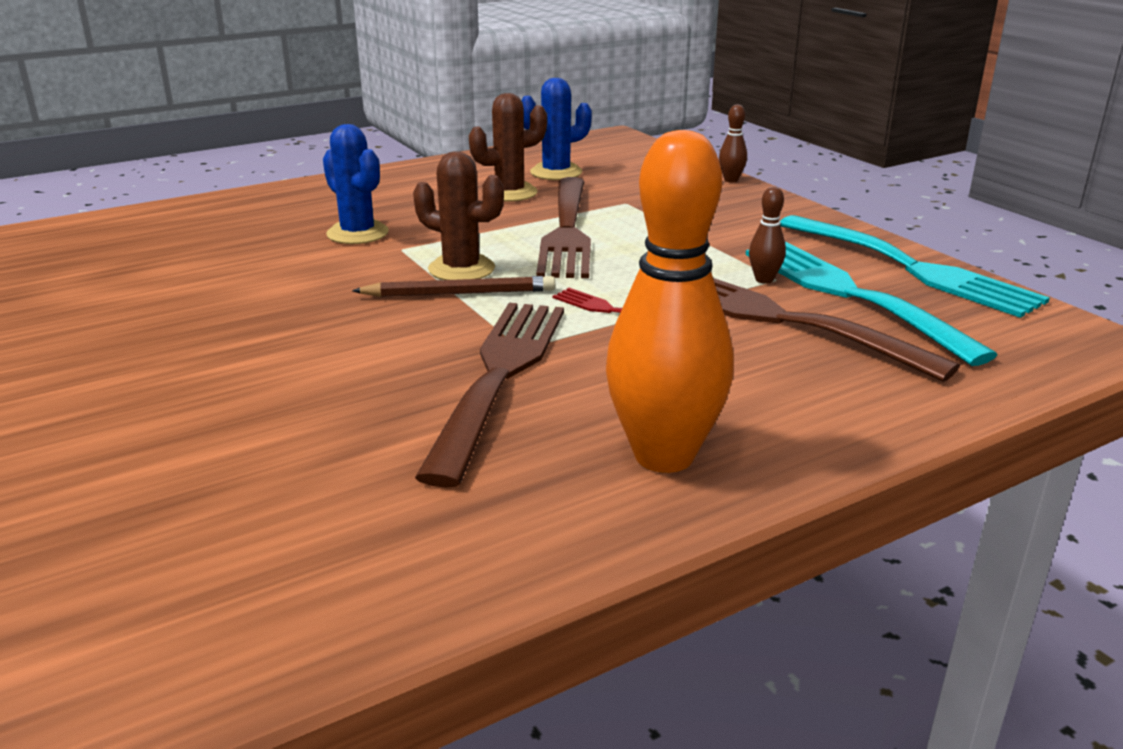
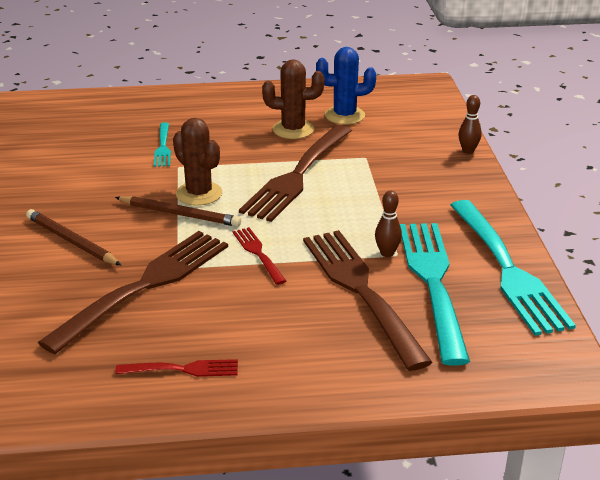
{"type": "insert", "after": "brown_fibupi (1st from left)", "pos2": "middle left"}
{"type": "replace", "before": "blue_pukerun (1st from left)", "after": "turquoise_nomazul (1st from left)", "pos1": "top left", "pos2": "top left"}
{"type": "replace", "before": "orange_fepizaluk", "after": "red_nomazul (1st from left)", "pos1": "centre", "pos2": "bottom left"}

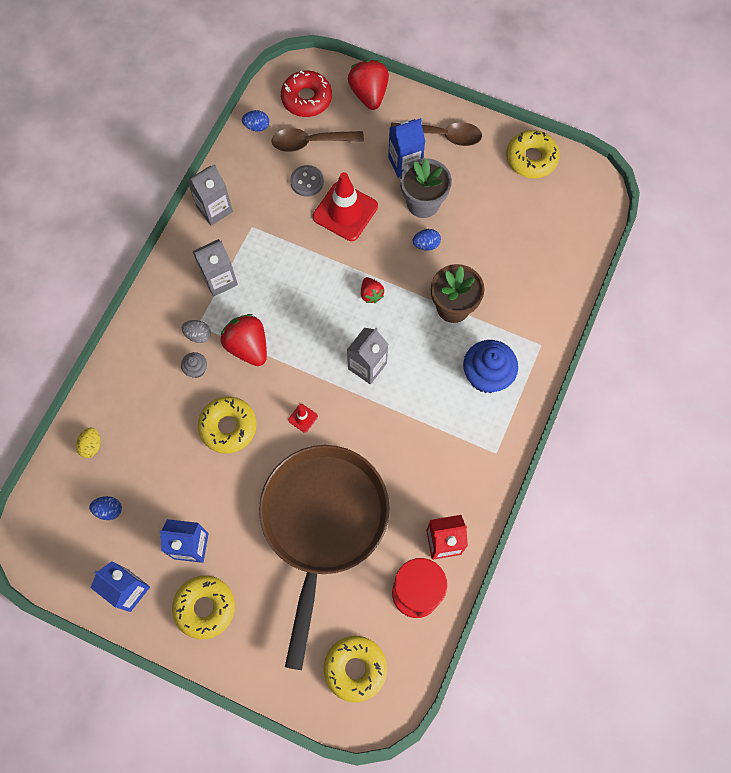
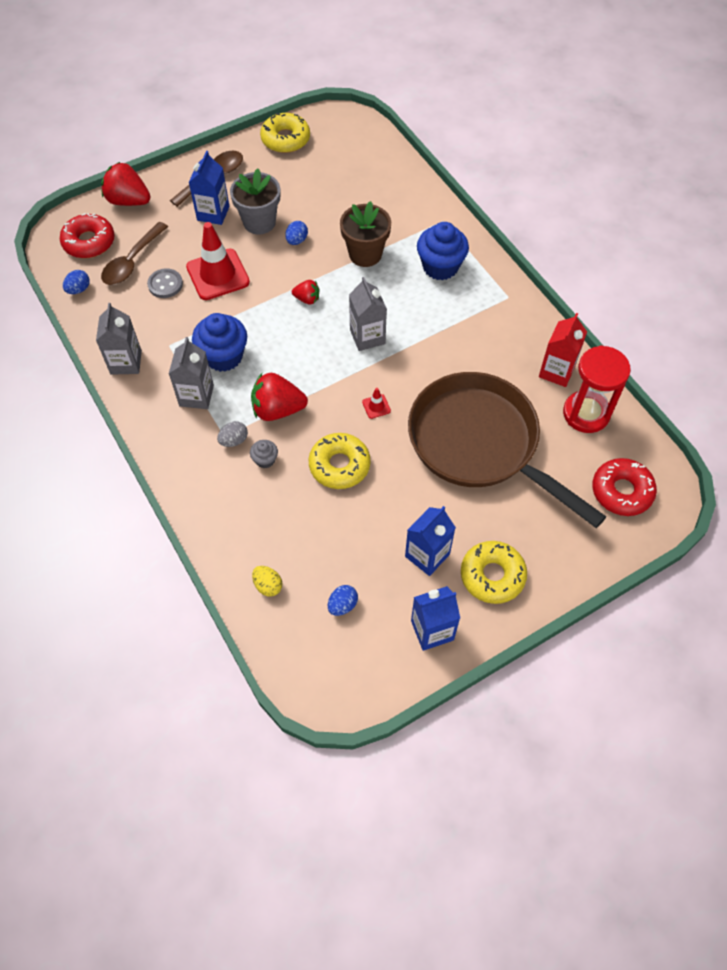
{"type": "insert", "after": "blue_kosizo (1st from left)", "pos2": "middle left"}
{"type": "recolor", "before": "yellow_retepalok (3rd from left)", "after": "red_retepalok (2nd from left)", "pos1": "bottom centre", "pos2": "middle right"}

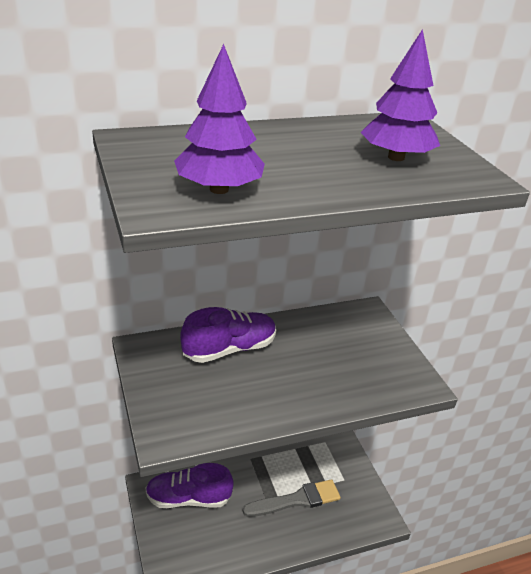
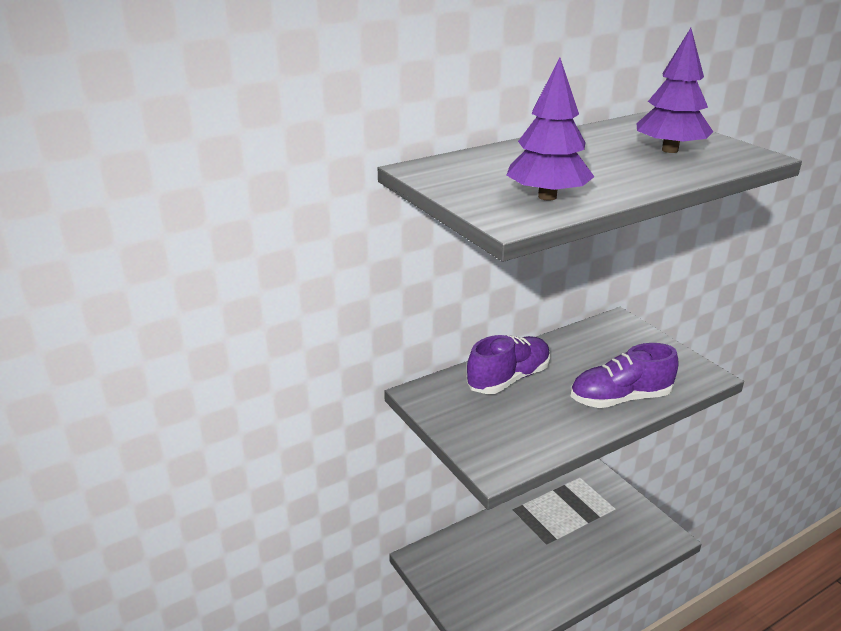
{"type": "delete", "before": "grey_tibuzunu", "pos1": "bottom centre"}
{"type": "move", "before": "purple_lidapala (1st from left in the first image)", "after": "purple_lidapala (2nd from left)", "pos1": "bottom centre", "pos2": "middle right"}

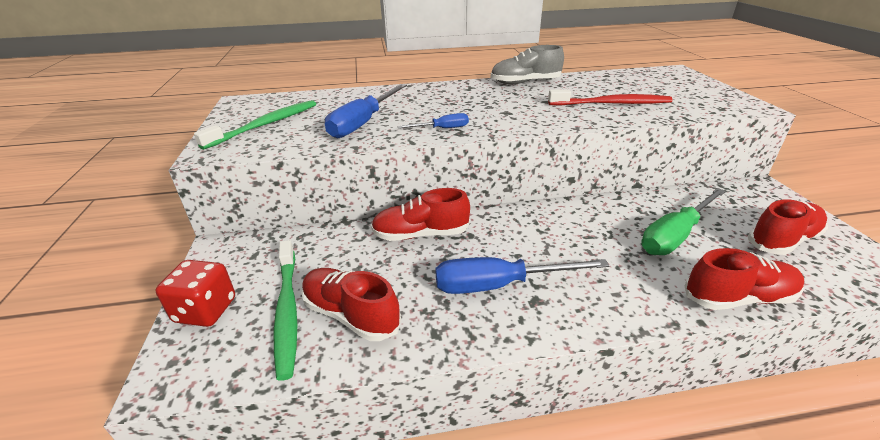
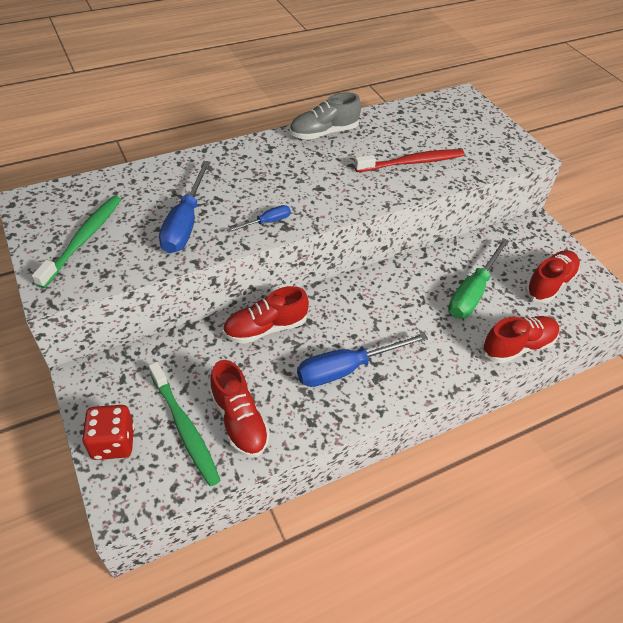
{"type": "rotate", "before": "red_lidapala (1st from left)", "pos1": "bottom centre", "pos2": "centre", "turn": -135}

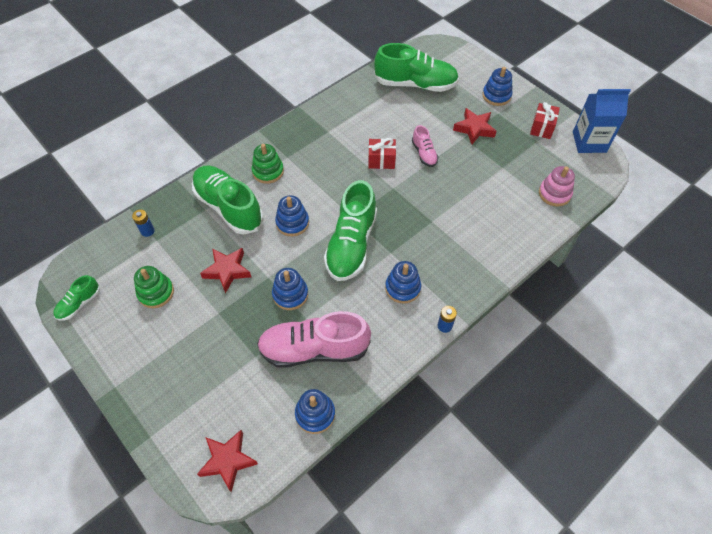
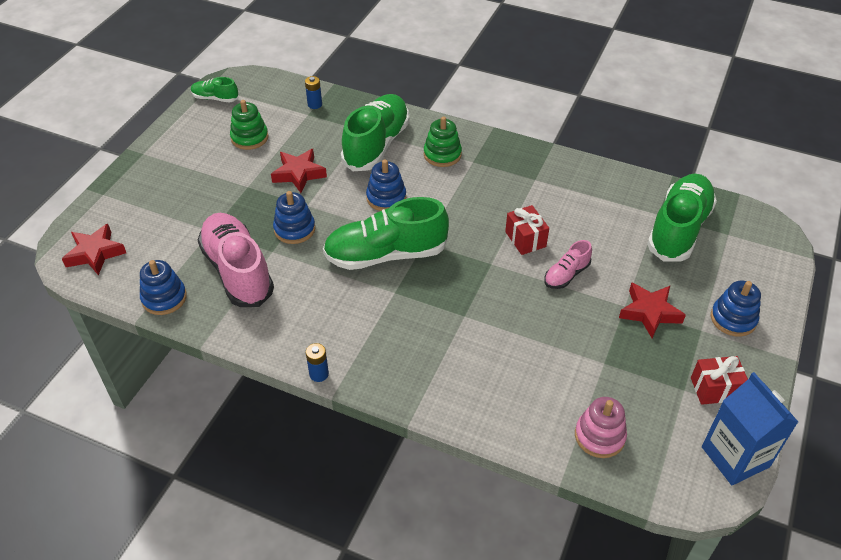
{"type": "delete", "before": "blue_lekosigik (4th from left)", "pos1": "centre"}
{"type": "rotate", "before": "green_lidapala (4th from left)", "pos1": "top centre", "pos2": "middle right", "turn": -135}

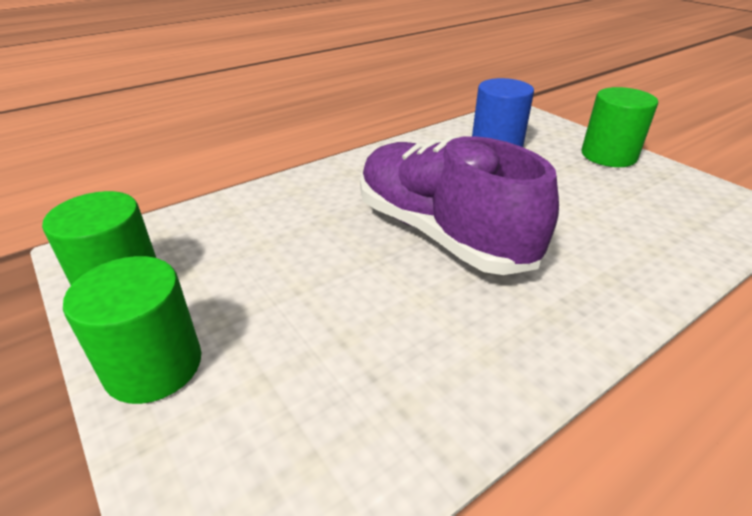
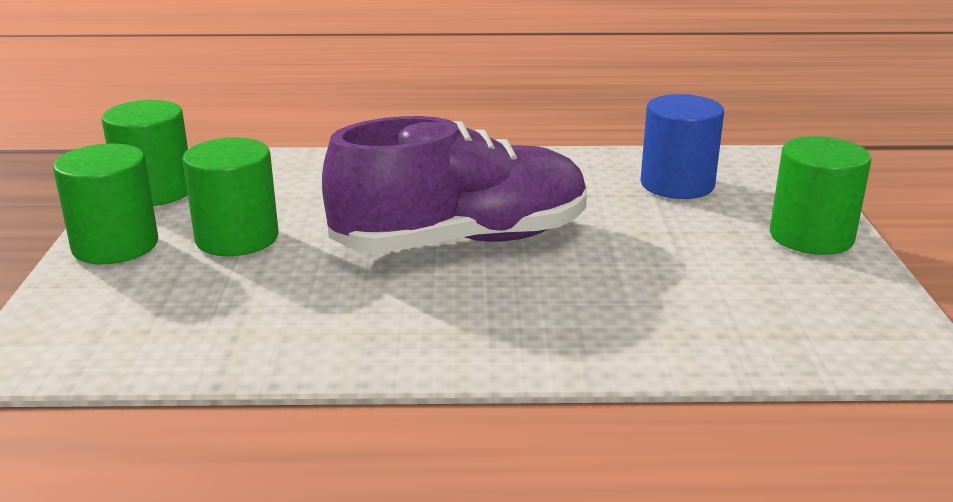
{"type": "insert", "after": "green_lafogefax (3rd from left)", "pos2": "middle left"}
{"type": "rotate", "before": "purple_lidapala", "pos1": "centre", "pos2": "centre", "turn": 75}

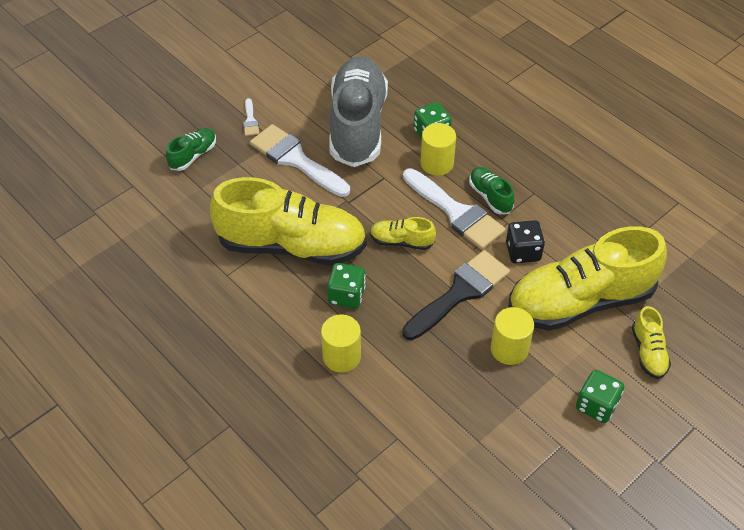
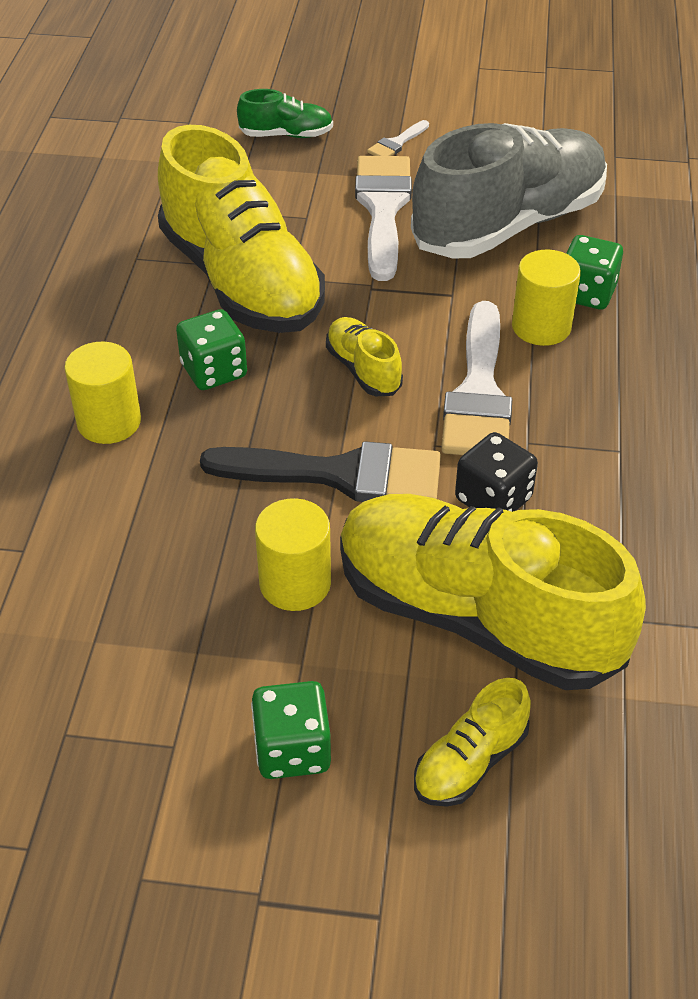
{"type": "delete", "before": "green_lidapala (2nd from left)", "pos1": "centre"}

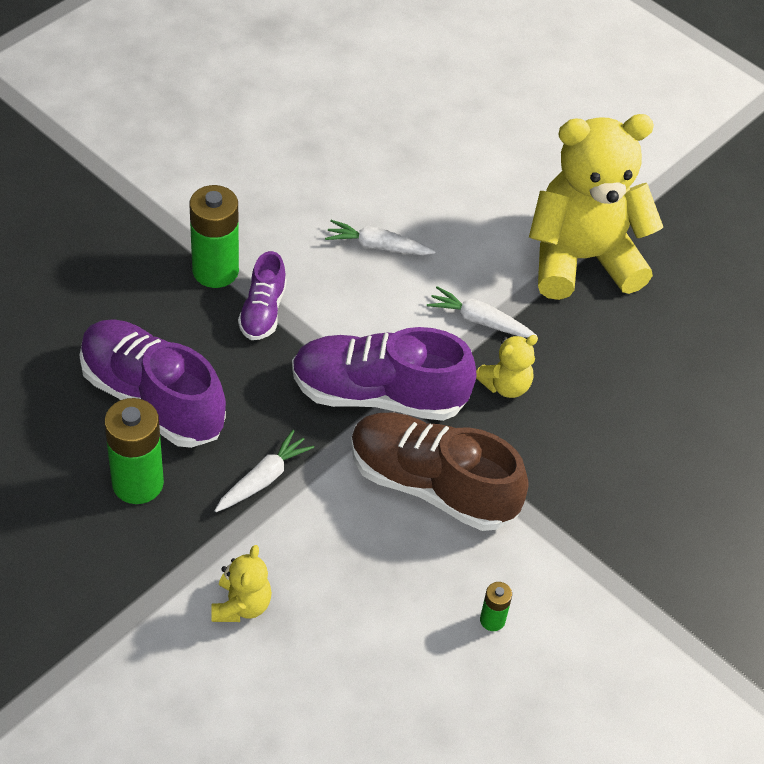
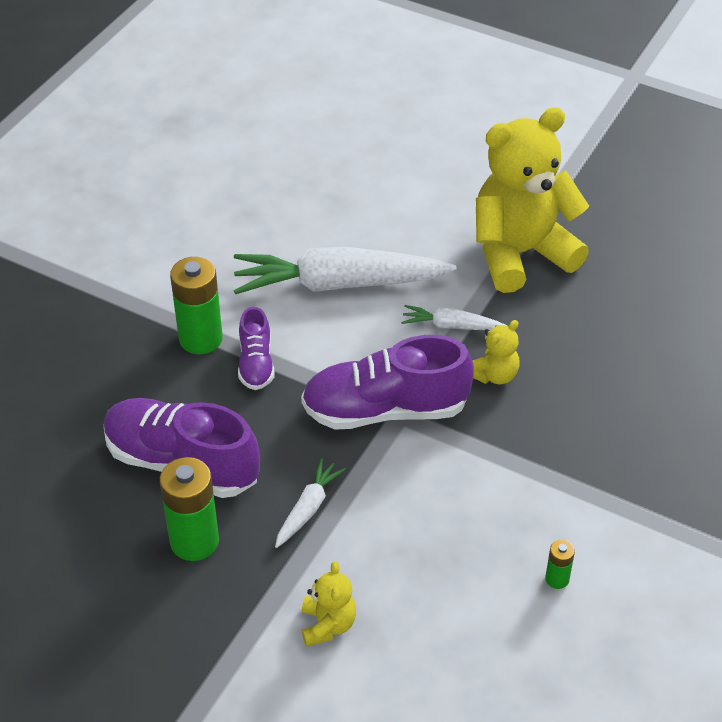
{"type": "delete", "before": "brown_lidapala", "pos1": "centre"}
{"type": "resize", "before": "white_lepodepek (2nd from left)", "pos1": "top centre", "pos2": "centre", "scale": 2.16}

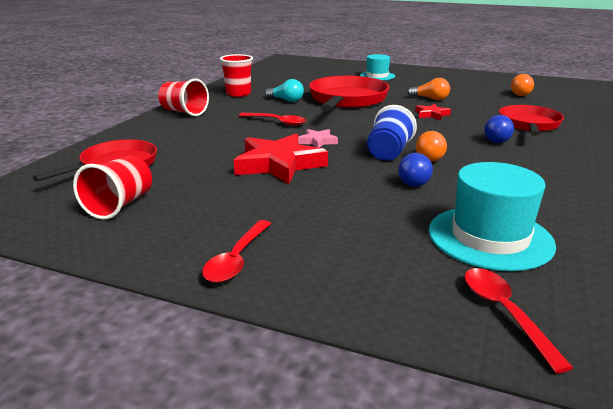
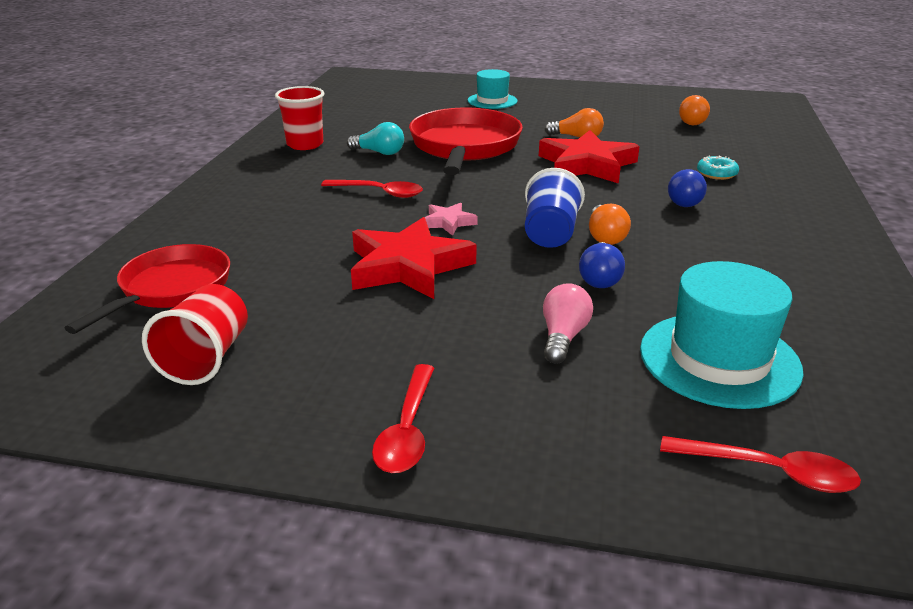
{"type": "delete", "before": "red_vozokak (2nd from left)", "pos1": "top left"}
{"type": "insert", "after": "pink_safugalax", "pos2": "centre"}
{"type": "replace", "before": "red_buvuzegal (3rd from left)", "after": "turquoise_retepalok", "pos1": "top right", "pos2": "top right"}
{"type": "rotate", "before": "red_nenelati (3rd from left)", "pos1": "bottom right", "pos2": "bottom right", "turn": 135}
{"type": "resize", "before": "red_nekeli (2nd from left)", "pos1": "top right", "pos2": "top centre", "scale": 2.1}

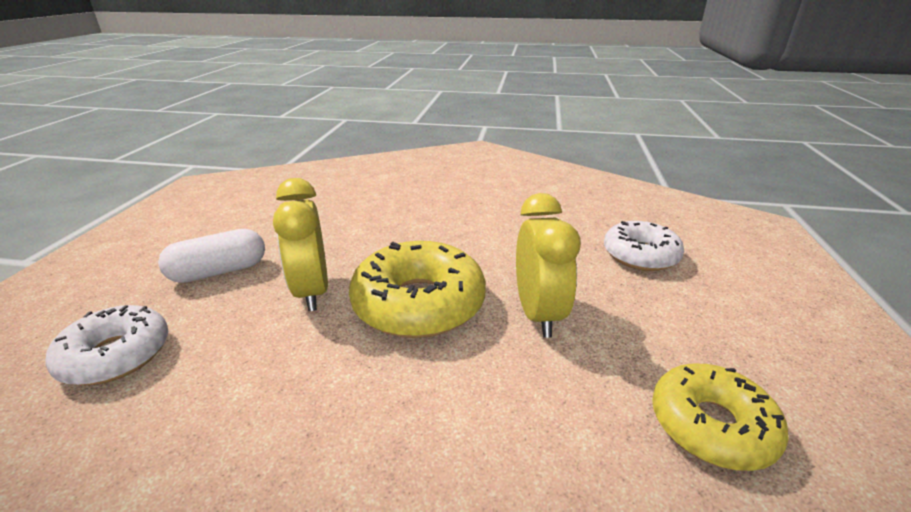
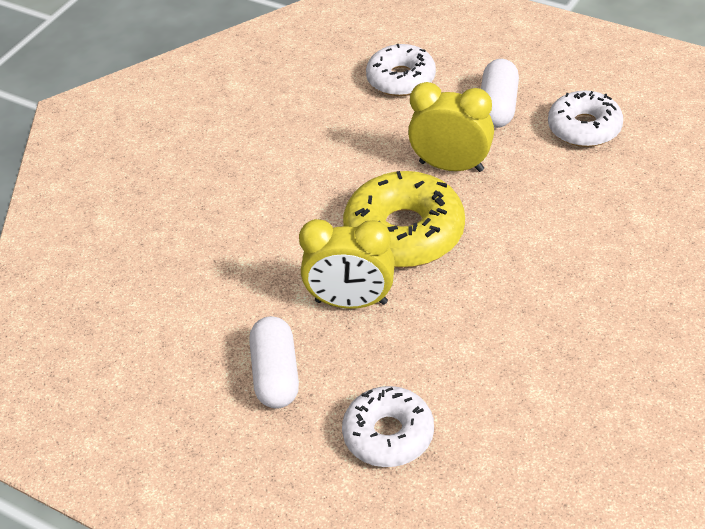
{"type": "insert", "after": "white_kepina (2nd from left)", "pos2": "top right"}
{"type": "recolor", "before": "yellow_retepalok (2nd from left)", "after": "white_retepalok (3rd from left)", "pos1": "bottom right", "pos2": "top right"}

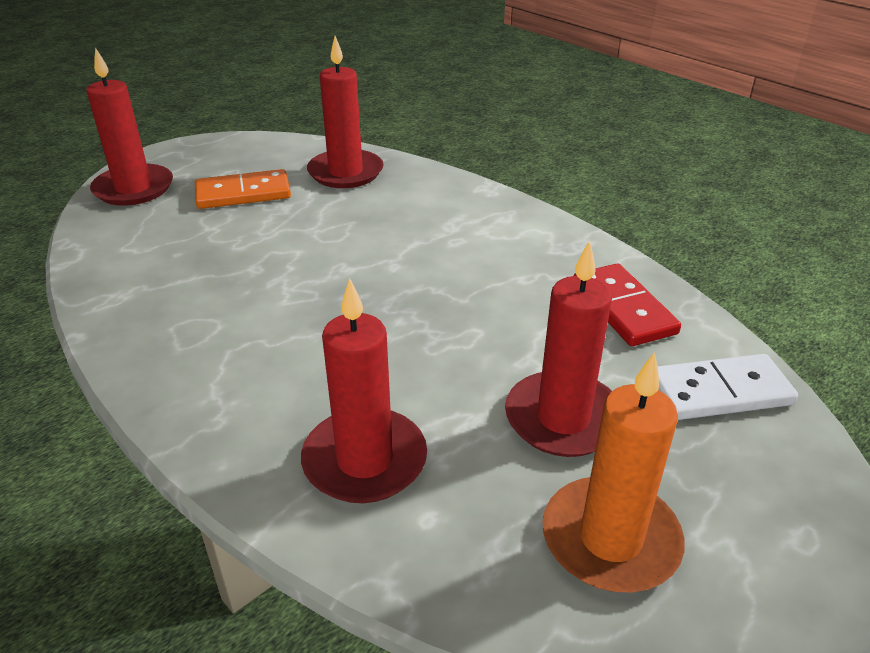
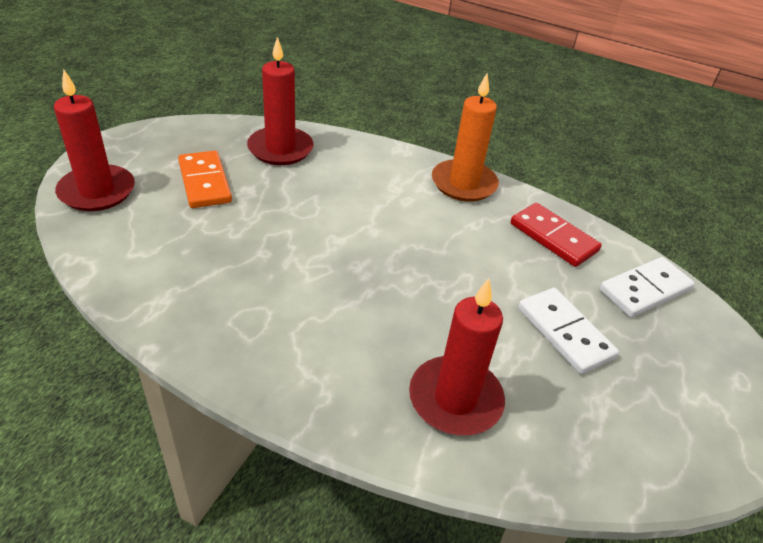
{"type": "move", "before": "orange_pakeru", "pos1": "bottom right", "pos2": "top centre"}
{"type": "replace", "before": "red_pakeru (4th from left)", "after": "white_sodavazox (1st from left)", "pos1": "centre", "pos2": "middle right"}
{"type": "rotate", "before": "orange_sodavazox", "pos1": "top left", "pos2": "top left", "turn": -75}

